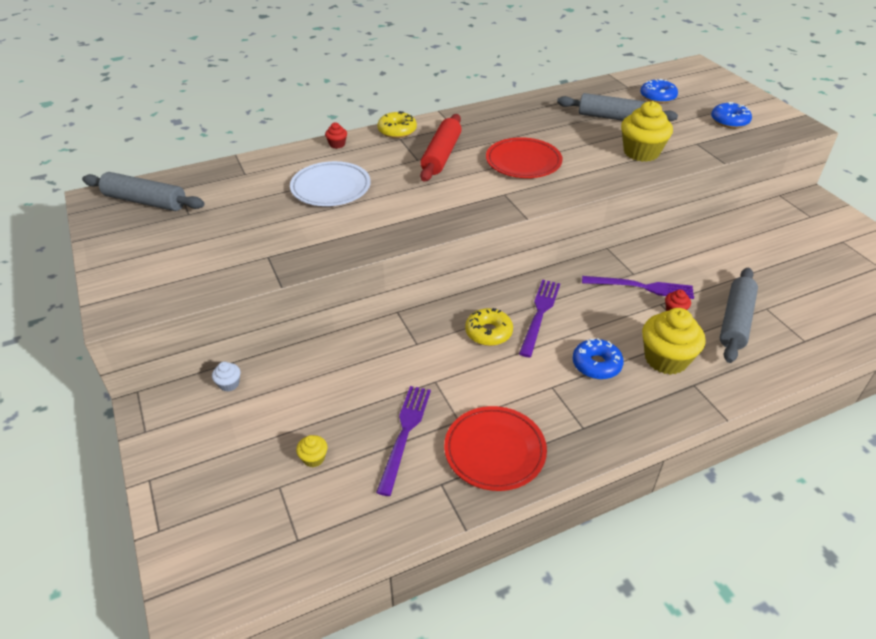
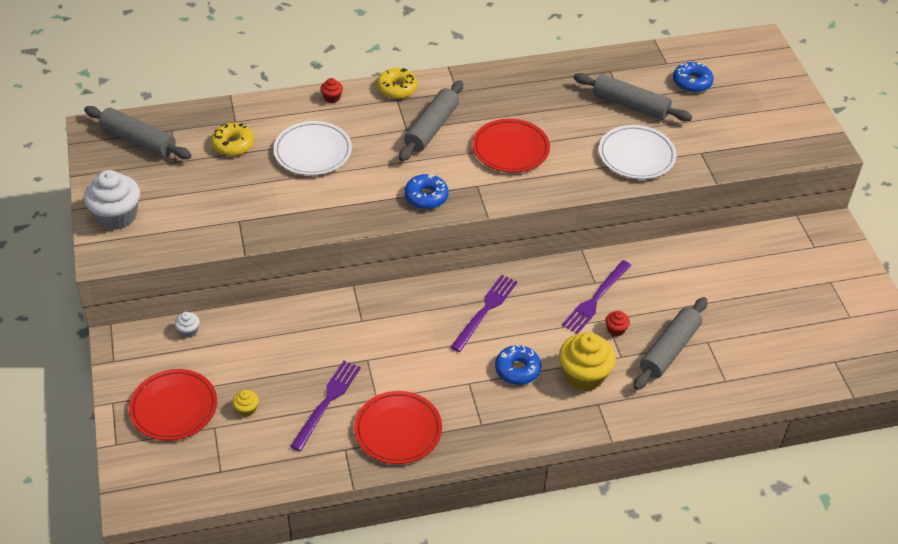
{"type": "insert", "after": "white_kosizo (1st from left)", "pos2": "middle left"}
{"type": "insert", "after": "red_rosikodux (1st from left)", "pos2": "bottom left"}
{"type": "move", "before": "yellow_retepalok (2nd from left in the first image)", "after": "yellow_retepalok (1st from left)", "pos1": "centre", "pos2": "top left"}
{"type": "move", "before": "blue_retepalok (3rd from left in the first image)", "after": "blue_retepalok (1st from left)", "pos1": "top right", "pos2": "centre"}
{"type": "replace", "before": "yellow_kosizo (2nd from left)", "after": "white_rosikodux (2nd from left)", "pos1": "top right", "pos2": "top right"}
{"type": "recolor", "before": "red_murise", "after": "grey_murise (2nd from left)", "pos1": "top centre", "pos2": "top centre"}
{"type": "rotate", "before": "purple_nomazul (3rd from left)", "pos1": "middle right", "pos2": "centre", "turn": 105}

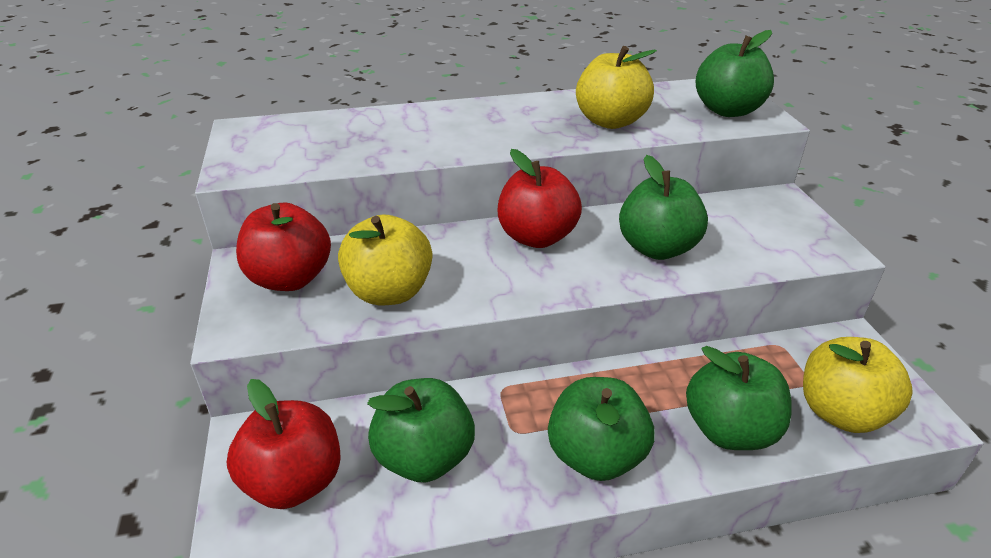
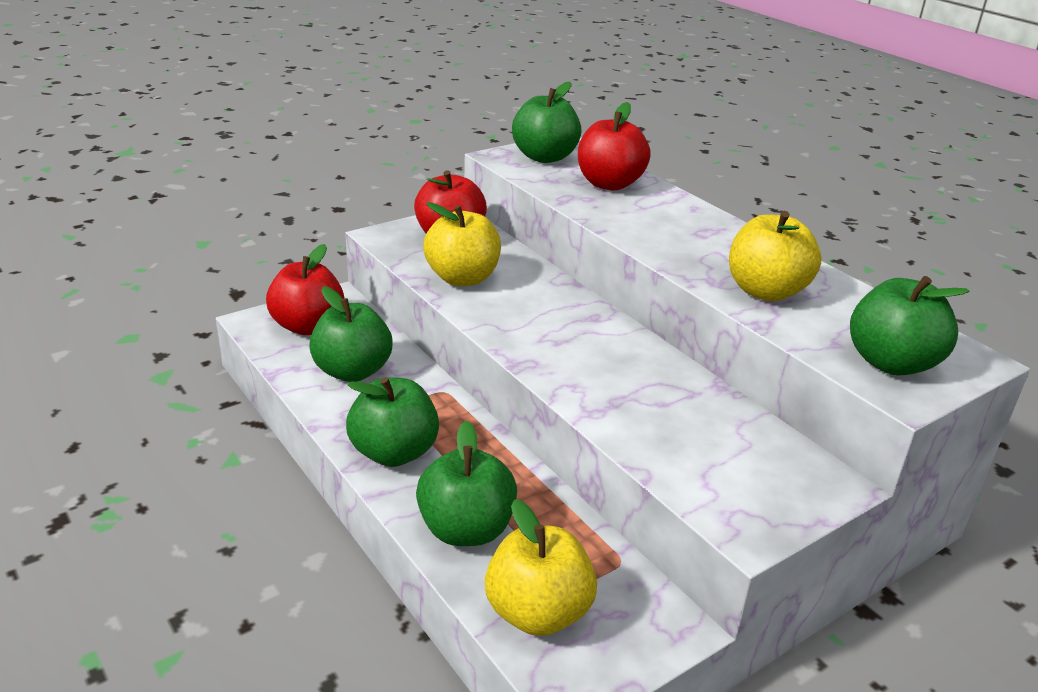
{"type": "move", "before": "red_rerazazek (3rd from left)", "pos1": "centre", "pos2": "top centre"}
{"type": "move", "before": "green_rerazazek (3rd from left in the first image)", "after": "green_rerazazek (4th from left)", "pos1": "middle right", "pos2": "top centre"}

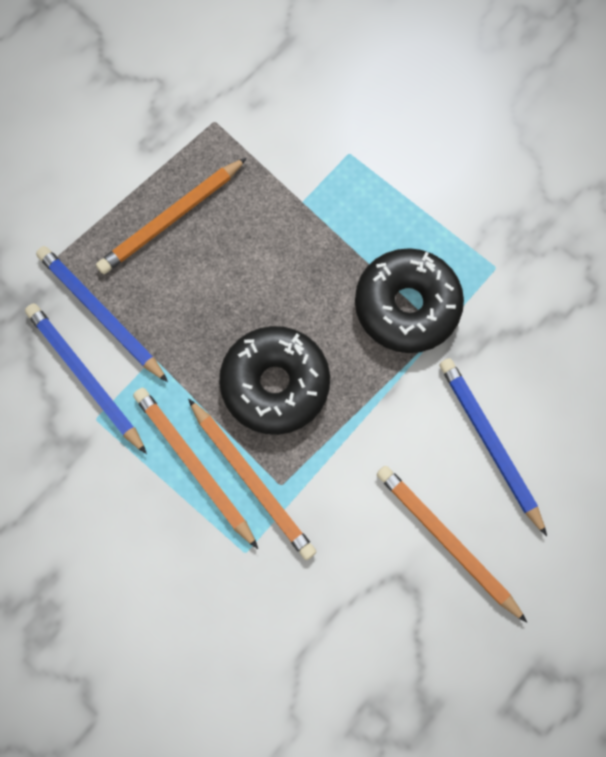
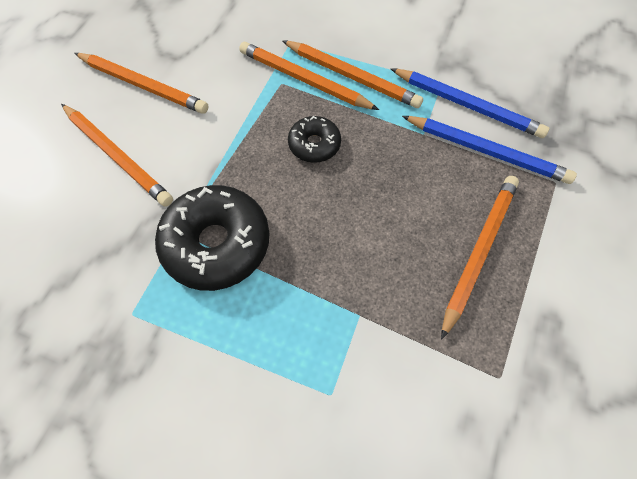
{"type": "recolor", "before": "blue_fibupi (3rd from left)", "after": "orange_fibupi (1st from left)", "pos1": "middle right", "pos2": "top left"}
{"type": "resize", "before": "black_retepalok (1st from left in the first image)", "pos1": "centre", "pos2": "top centre", "scale": 0.54}

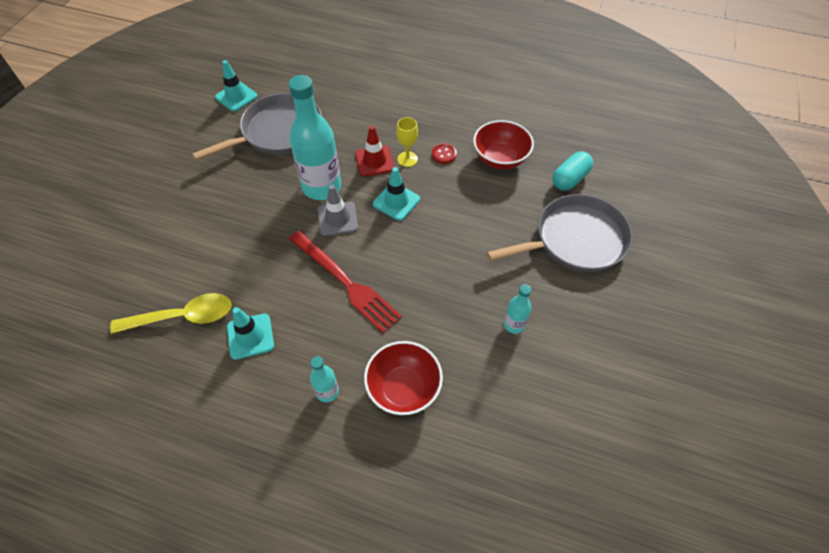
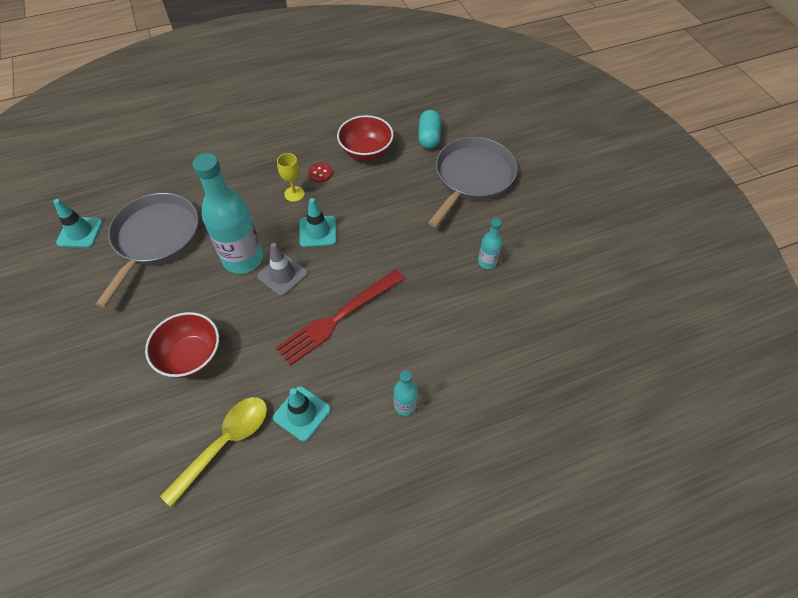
{"type": "delete", "before": "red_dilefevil", "pos1": "top centre"}
{"type": "move", "before": "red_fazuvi (1st from left)", "pos1": "bottom centre", "pos2": "middle left"}
{"type": "rotate", "before": "red_nomazul", "pos1": "centre", "pos2": "centre", "turn": 135}

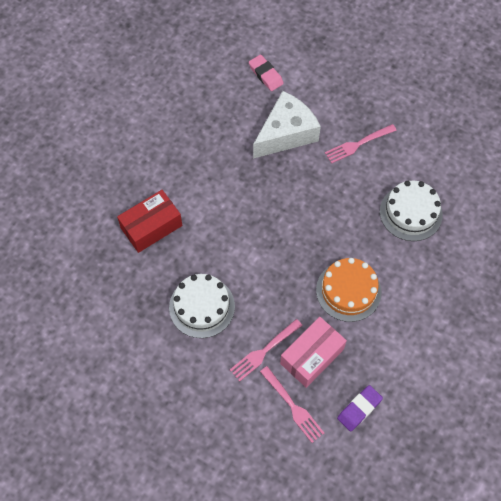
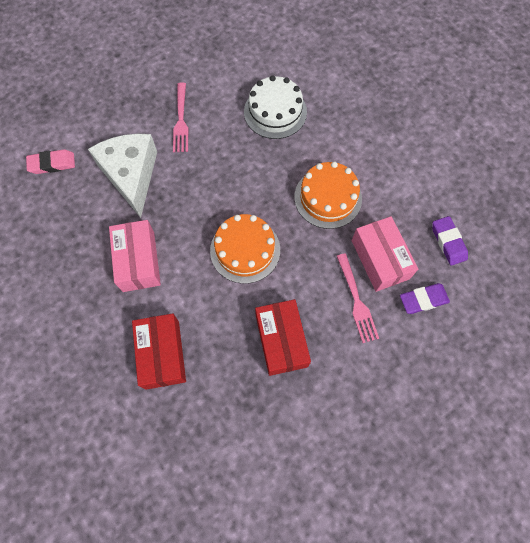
{"type": "insert", "after": "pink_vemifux (1st from left)", "pos2": "middle left"}
{"type": "insert", "after": "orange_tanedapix (1st from left)", "pos2": "centre"}
{"type": "replace", "before": "white_tanedapix (1st from left)", "after": "red_vemifux (2nd from left)", "pos1": "centre", "pos2": "centre"}
{"type": "replace", "before": "pink_nomazul (2nd from left)", "after": "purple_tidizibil (1st from left)", "pos1": "bottom centre", "pos2": "middle right"}

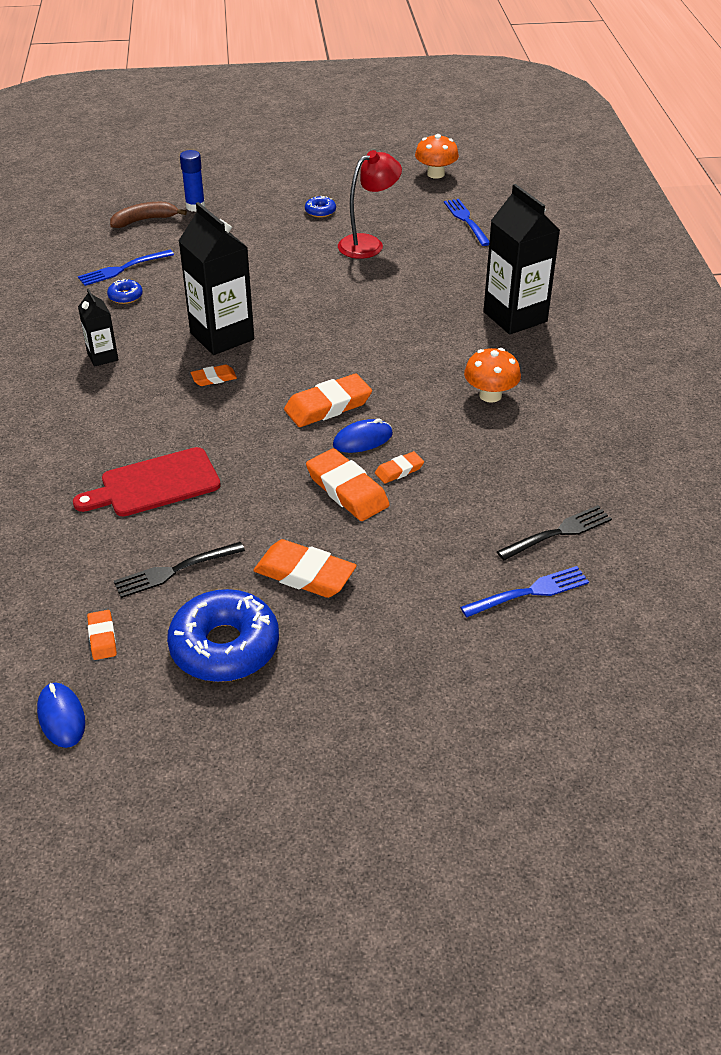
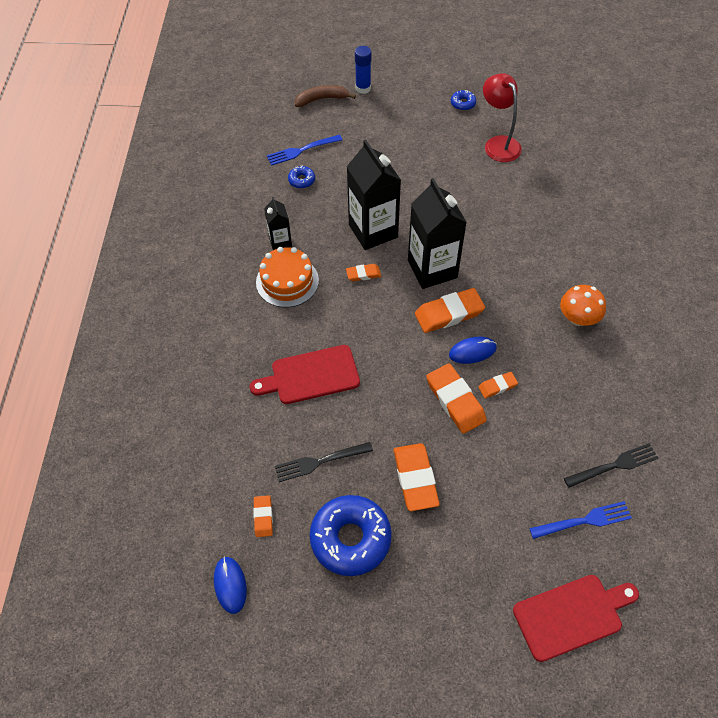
{"type": "delete", "before": "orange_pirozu (1st from left)", "pos1": "top centre"}
{"type": "delete", "before": "blue_nomazul (2nd from left)", "pos1": "top centre"}
{"type": "insert", "after": "orange_tanedapix", "pos2": "centre"}
{"type": "insert", "after": "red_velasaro (2nd from left)", "pos2": "bottom right"}
{"type": "move", "before": "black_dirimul (3rd from left)", "pos1": "top right", "pos2": "top centre"}
{"type": "rotate", "before": "orange_tidizibil (3rd from left)", "pos1": "centre", "pos2": "centre", "turn": 45}
{"type": "rotate", "before": "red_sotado", "pos1": "top centre", "pos2": "top right", "turn": -90}

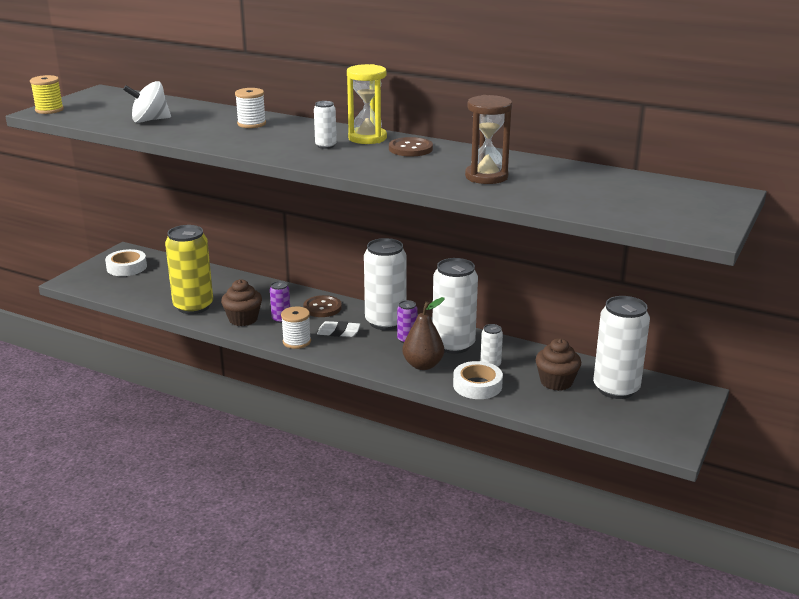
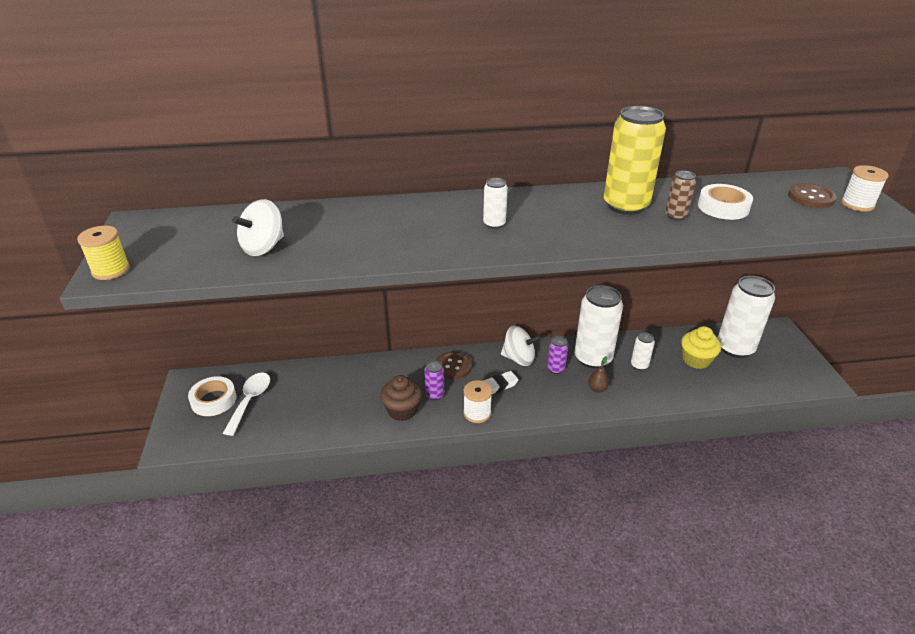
{"type": "delete", "before": "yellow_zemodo", "pos1": "top centre"}
{"type": "insert", "after": "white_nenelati", "pos2": "middle left"}
{"type": "move", "before": "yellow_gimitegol", "pos1": "middle left", "pos2": "top right"}
{"type": "move", "before": "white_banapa (1st from left in the first image)", "after": "white_banapa (2nd from left)", "pos1": "top left", "pos2": "top right"}
{"type": "move", "before": "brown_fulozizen (2nd from left)", "pos1": "top centre", "pos2": "top right"}
{"type": "move", "before": "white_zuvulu (2nd from left)", "pos1": "centre", "pos2": "top right"}
{"type": "replace", "before": "white_gimitegol (2nd from left)", "after": "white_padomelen (2nd from left)", "pos1": "centre", "pos2": "centre"}
{"type": "replace", "before": "brown_zemodo", "after": "brown_gimitegol", "pos1": "top centre", "pos2": "top right"}
{"type": "recolor", "before": "brown_kosizo (2nd from left)", "after": "yellow_kosizo", "pos1": "middle right", "pos2": "middle right"}
{"type": "resize", "before": "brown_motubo", "pos1": "centre", "pos2": "centre", "scale": 0.55}

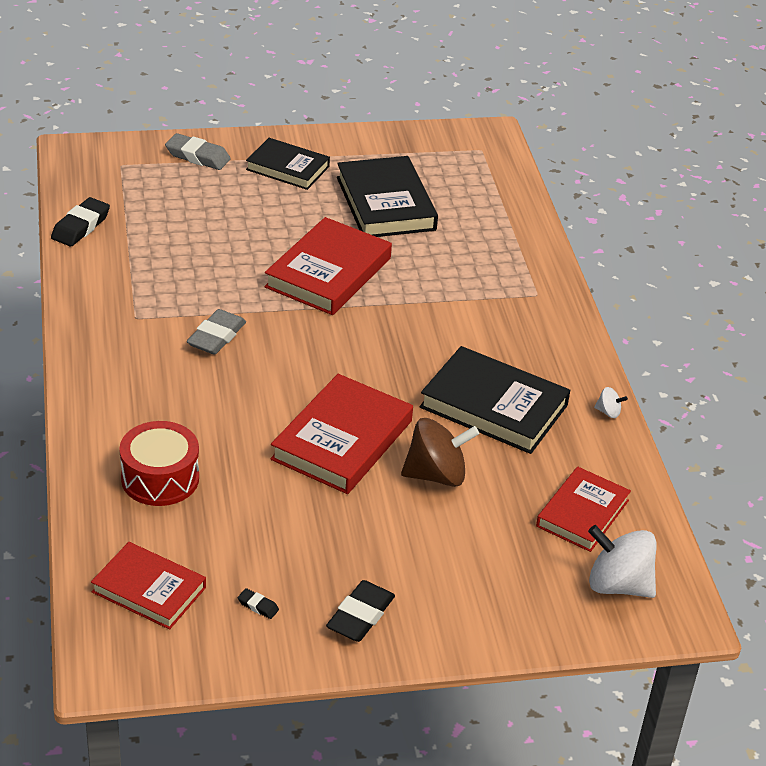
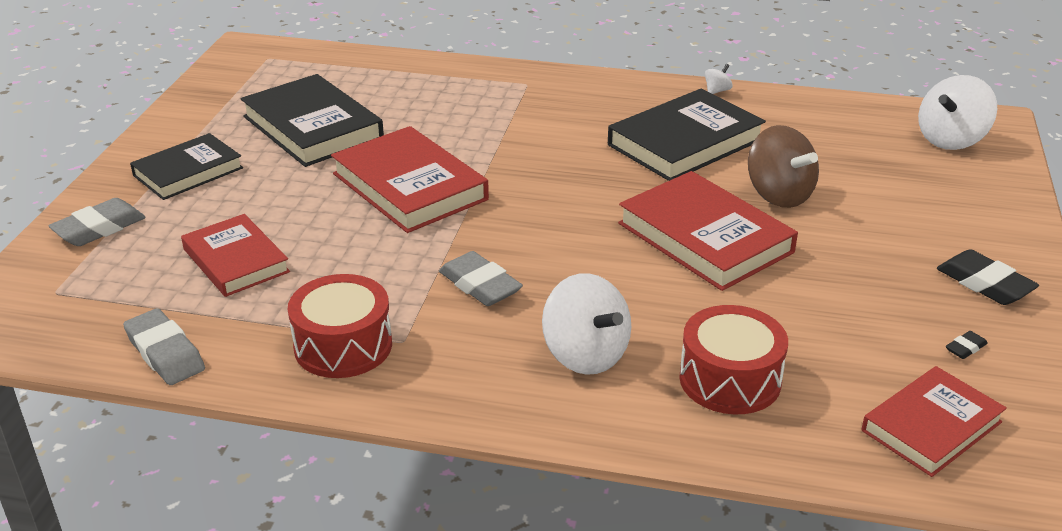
{"type": "insert", "after": "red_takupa (1st from left)", "pos2": "middle left"}
{"type": "insert", "after": "white_padomelen (1st from left)", "pos2": "centre"}
{"type": "move", "before": "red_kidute (4th from left in the first image)", "after": "red_kidute (1st from left)", "pos1": "middle right", "pos2": "middle left"}
{"type": "recolor", "before": "black_tidizibil (1st from left)", "after": "grey_tidizibil (2nd from left)", "pos1": "top left", "pos2": "middle left"}
{"type": "rotate", "before": "black_kidute (2nd from left)", "pos1": "top centre", "pos2": "top left", "turn": 45}
{"type": "rotate", "before": "brown_padomelen", "pos1": "centre", "pos2": "top right", "turn": 135}

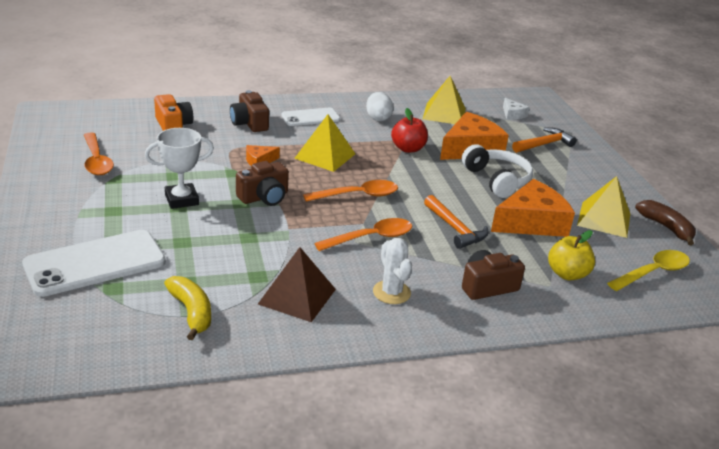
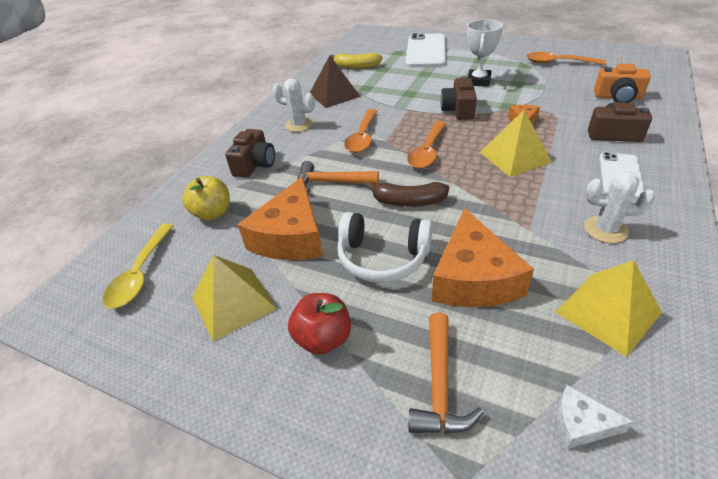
{"type": "move", "before": "red_rerazazek", "pos1": "top centre", "pos2": "bottom centre"}
{"type": "move", "before": "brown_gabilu", "pos1": "middle right", "pos2": "centre"}
{"type": "replace", "before": "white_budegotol", "after": "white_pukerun (2nd from left)", "pos1": "top centre", "pos2": "middle right"}

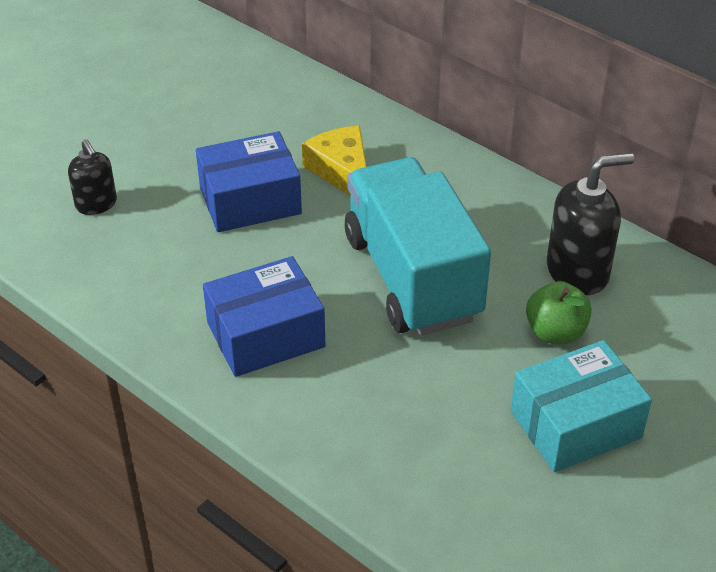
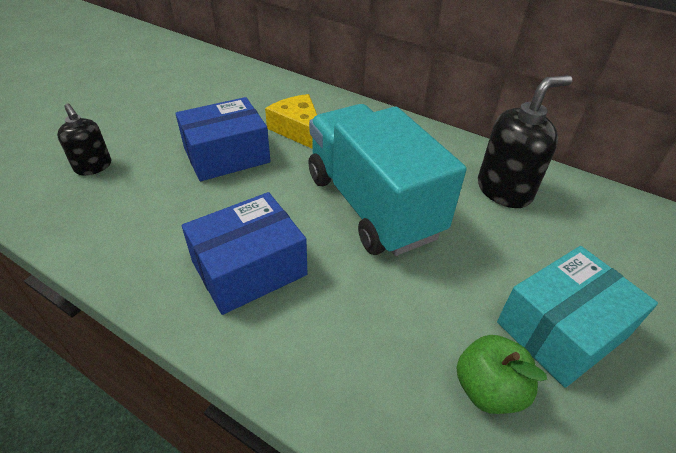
{"type": "move", "before": "green_rerazazek", "pos1": "middle right", "pos2": "bottom right"}

